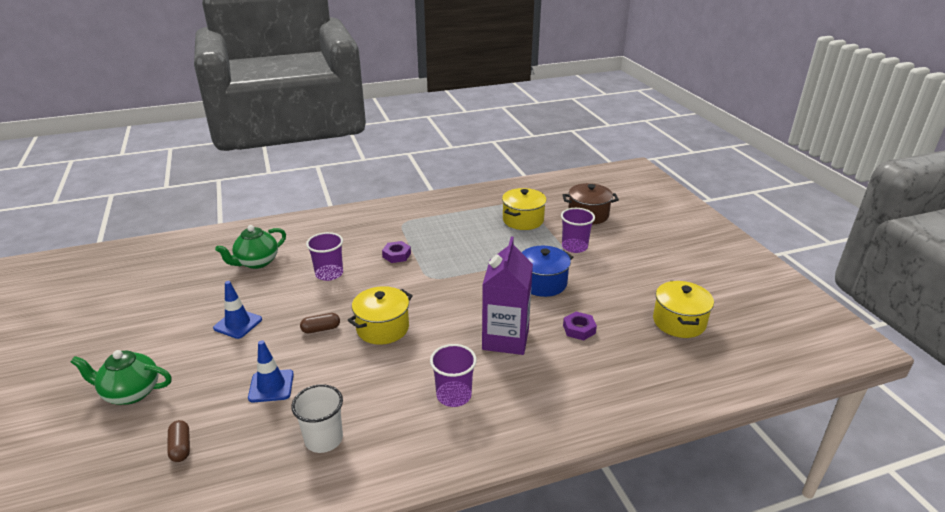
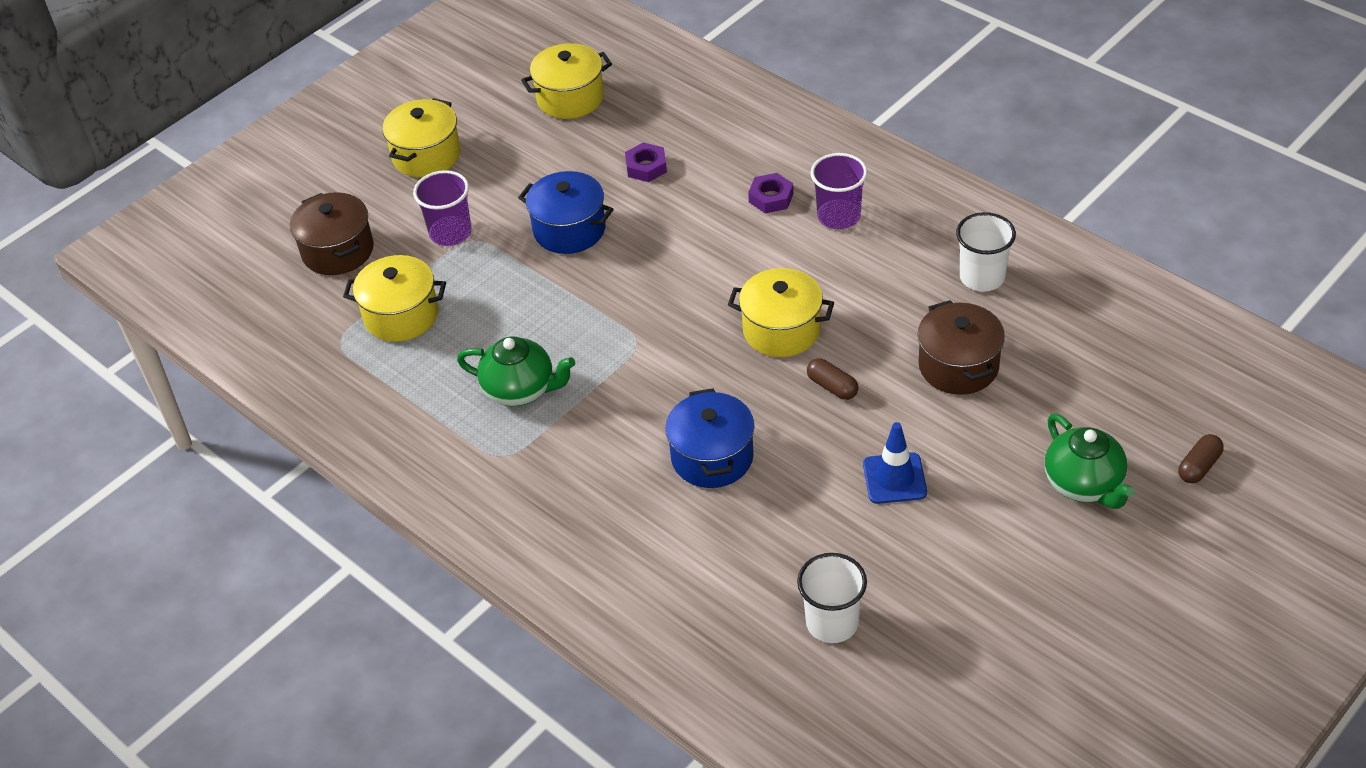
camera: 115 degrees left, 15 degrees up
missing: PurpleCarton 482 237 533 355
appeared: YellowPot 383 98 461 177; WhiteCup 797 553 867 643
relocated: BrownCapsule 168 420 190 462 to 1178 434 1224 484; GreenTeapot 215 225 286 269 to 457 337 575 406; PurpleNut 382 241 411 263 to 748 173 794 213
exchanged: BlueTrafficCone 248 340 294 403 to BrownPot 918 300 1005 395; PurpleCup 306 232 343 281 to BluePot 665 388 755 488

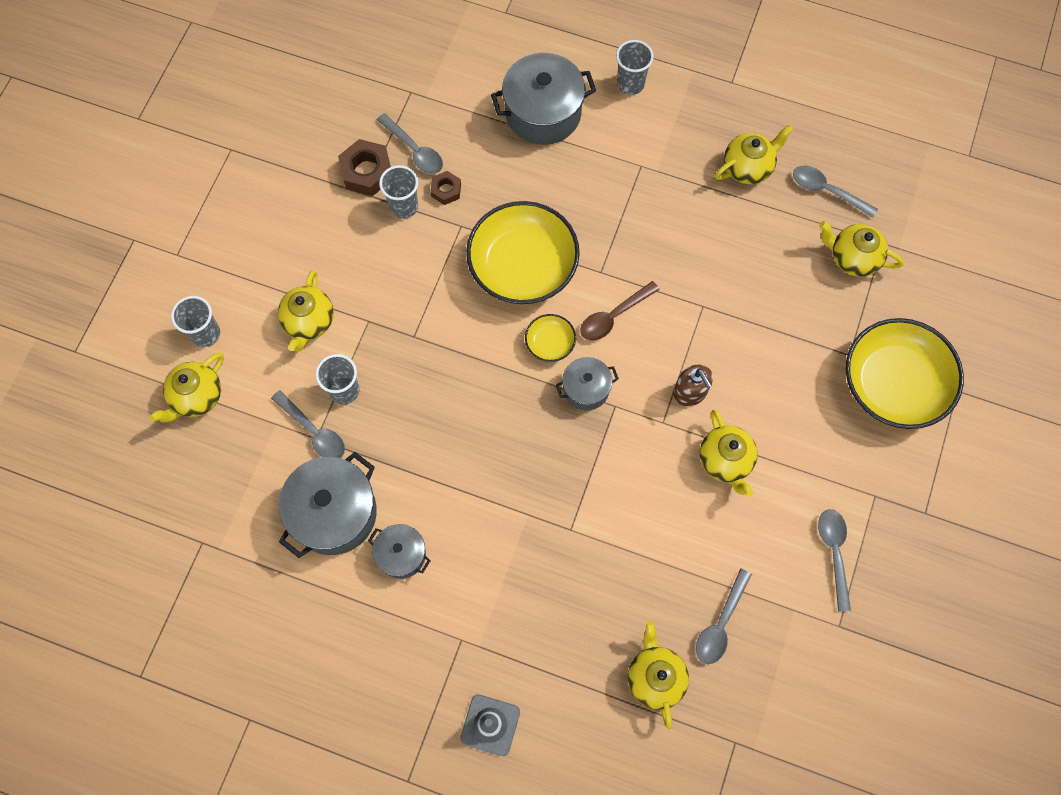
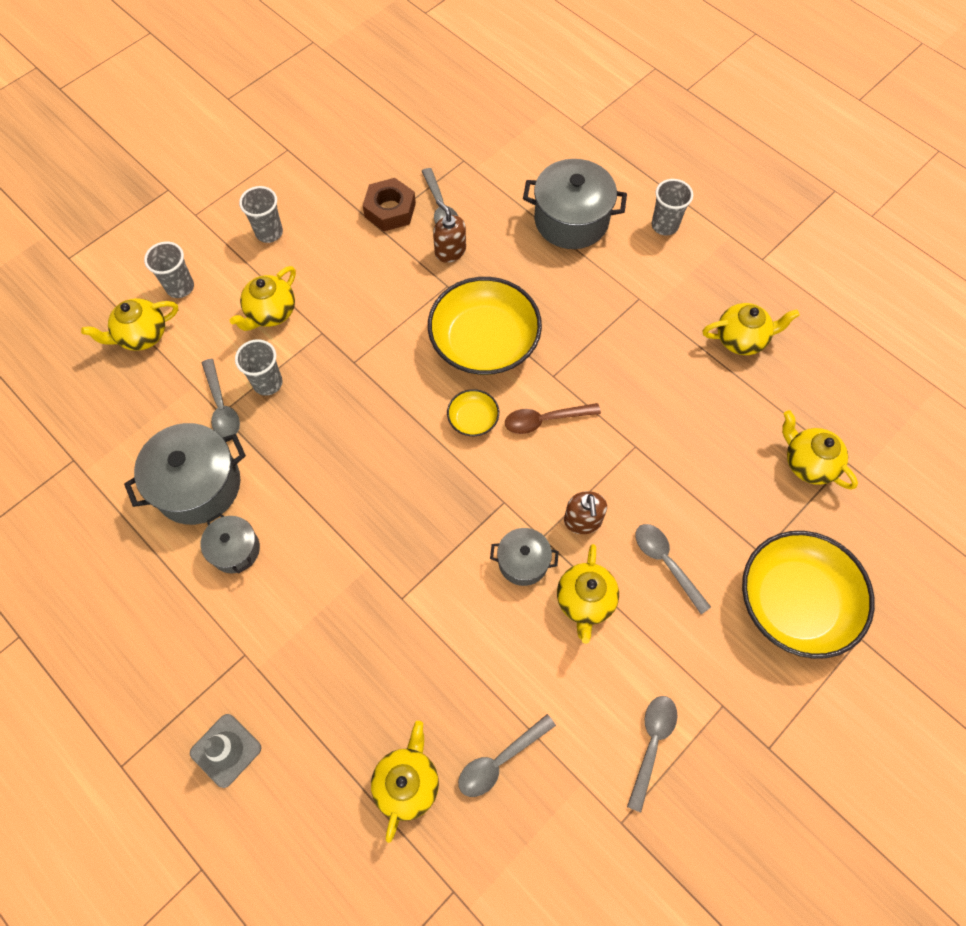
camera: 25 degrees right, 5 degrees down
relocated: GreyCup 379 165 418 219 to 239 186 283 243; GreyPot 556 357 619 410 to 490 528 559 586; GreySpoon 793 166 878 217 to 635 524 711 614
exchanged: BrownNut 430 171 461 205 to BrownSoapDispenser 433 199 466 263

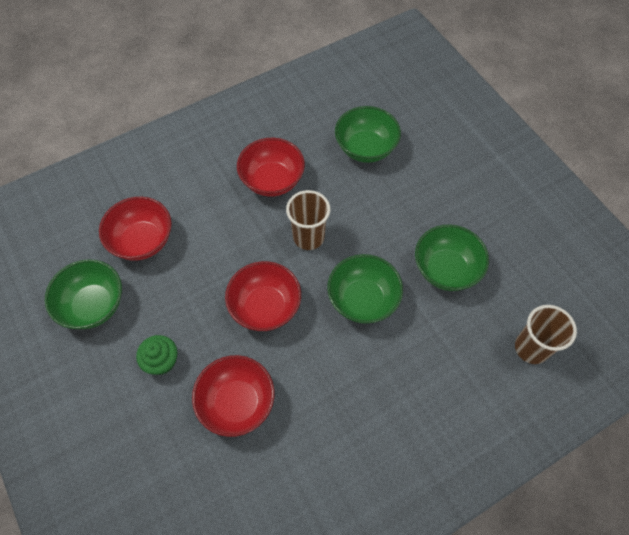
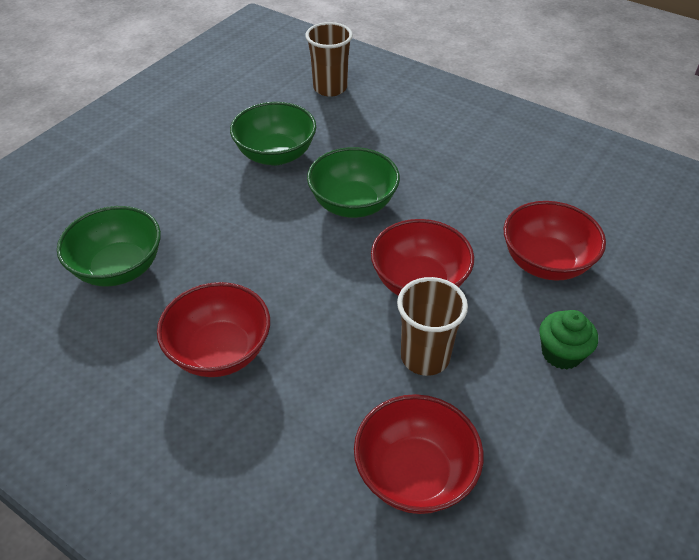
camera: 115 degrees left, 15 degrees down
missing: GreenBowl 45 259 122 329
relocated: BrownCup 286 190 331 250 to 397 277 468 376

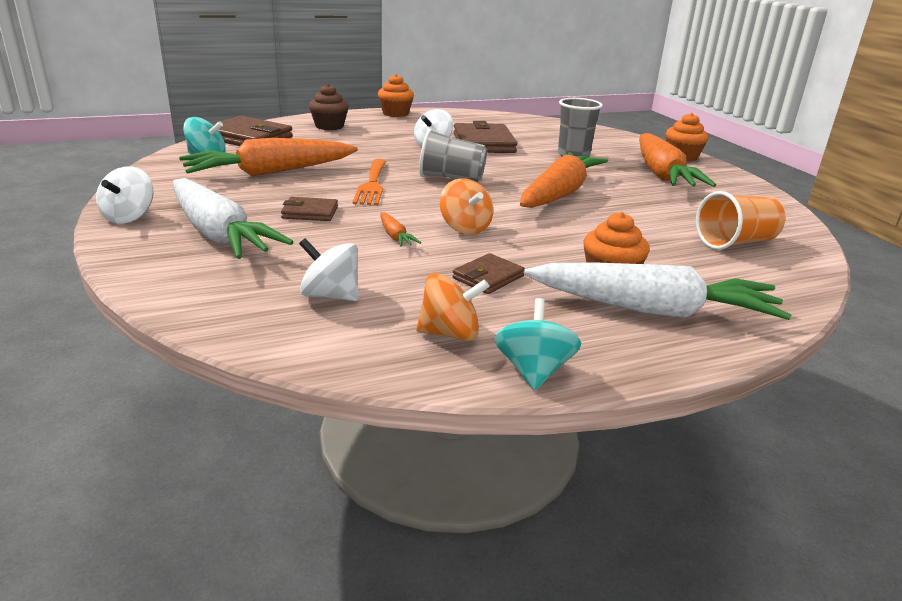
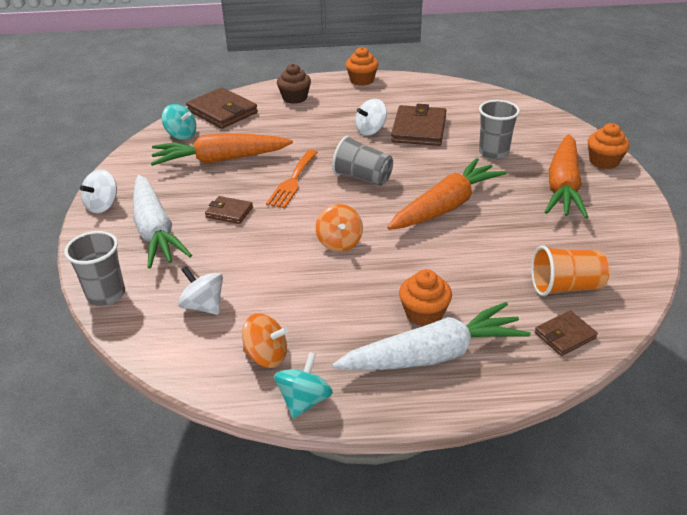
camera: 20 degrees right, 10 degrees up
missing: OrangeCarrot 380 212 421 247
appeared: GreyCup 64 231 125 306
relocated: BrownWallet 452 253 525 294 to 535 311 598 356
spun: WhiteCarrot 524 263 791 320 = 332 302 531 371 45 degrees counterclockwise

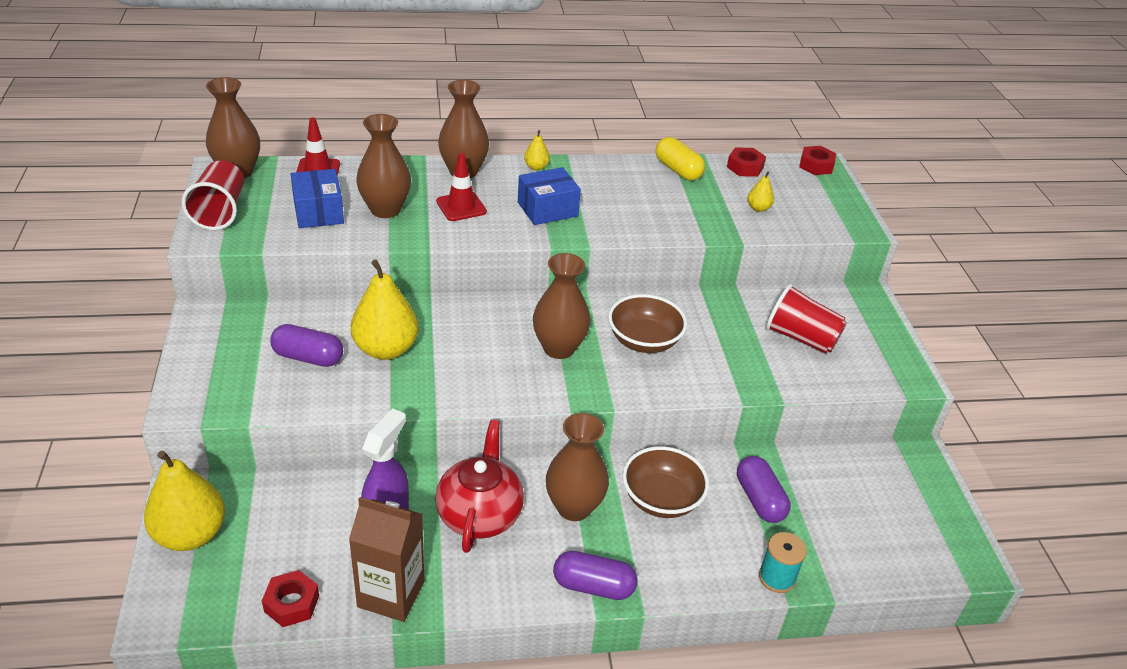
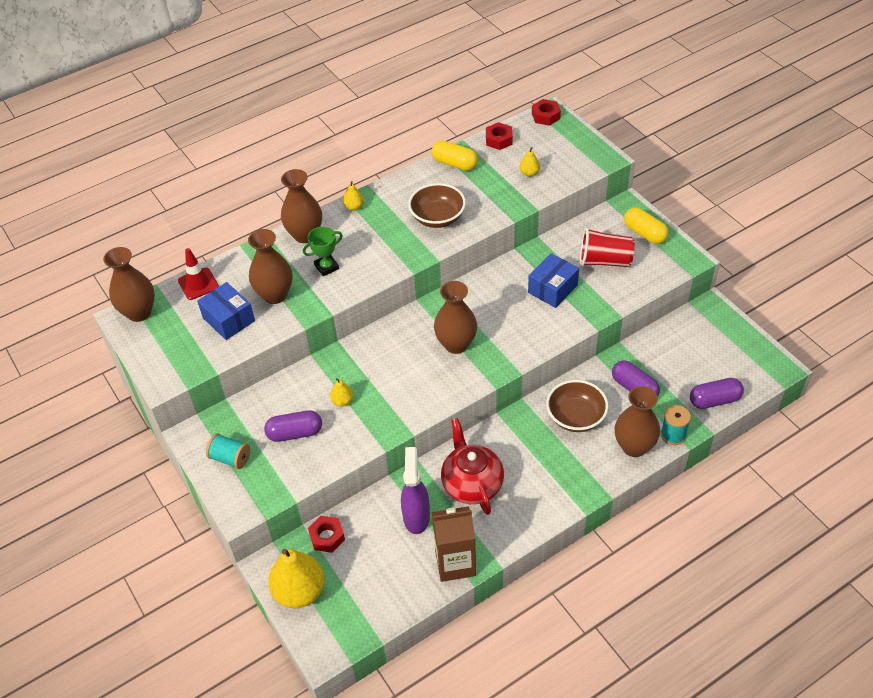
camera: 20 degrees left, 10 degrees up
missing: RedCup 182 160 245 230
appeared: TurquoiseSpool 206 433 250 469; YellowCapsule 624 207 669 244
relocated: RedNut 262 570 319 627 to 308 516 345 553; BlueBox 518 167 581 225 to 528 253 579 308; BrownVase 546 413 609 521 to 614 386 660 457; PurpleCapsule 553 551 638 600 to 690 378 744 409; BrownBowl 608 294 687 353 to 408 183 466 228
exchanged: RedTrafficCone 436 153 487 221 to GreenTrophy 303 227 343 276
size: YellowPear 351 259 419 360 = 330 378 353 406 x0.46

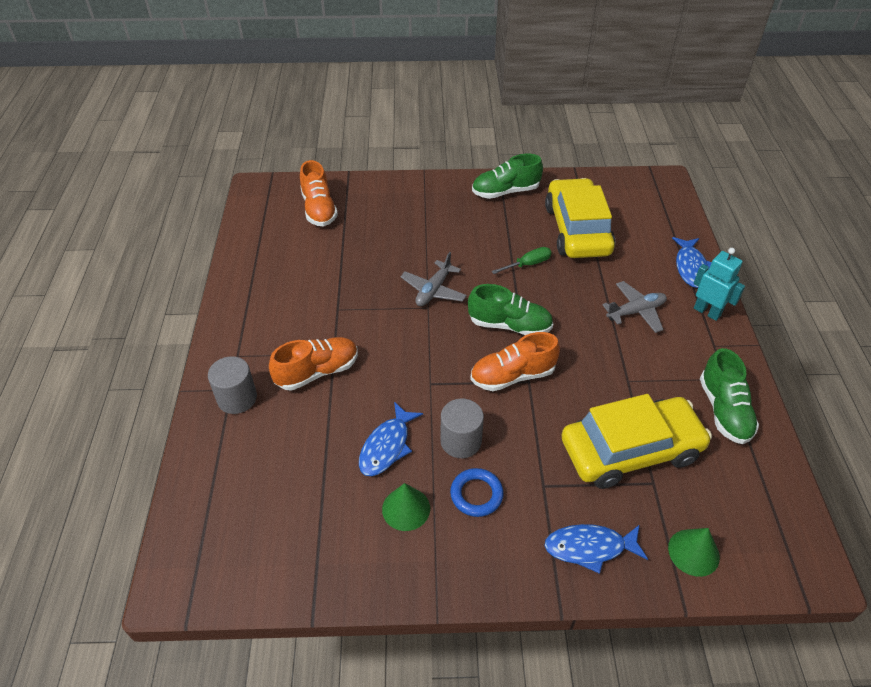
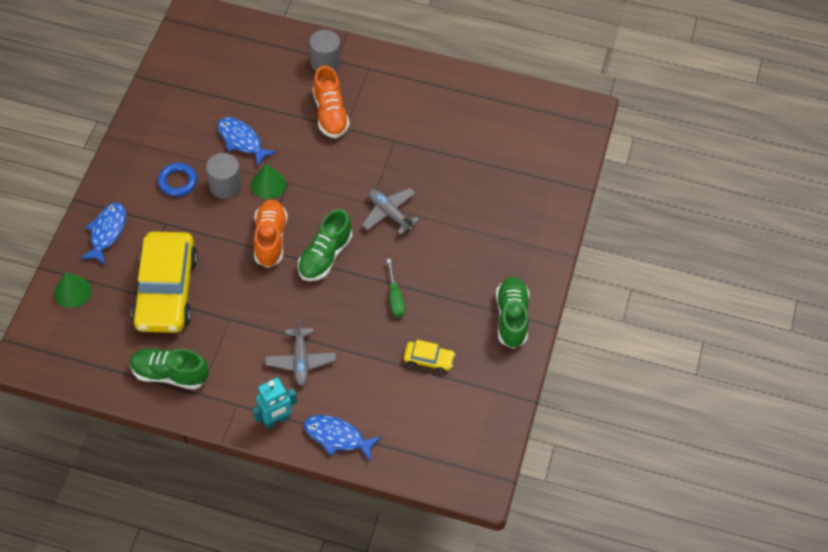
camera: 105 degrees right, 10 degrees up
missing: OrangeShoe 300 160 338 226
relocated: GreenCone 382 483 430 531 to 251 163 286 199
size: YellowCar 545 178 615 258 = 404 340 455 373 x0.43

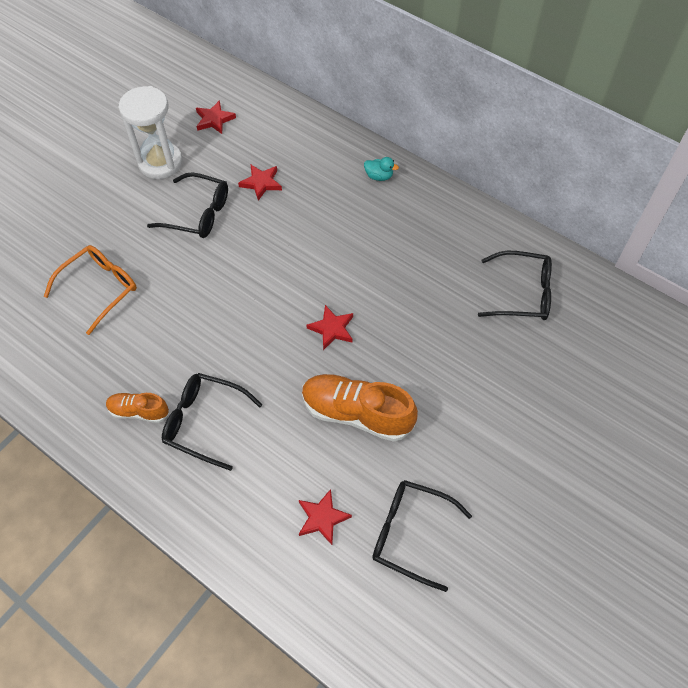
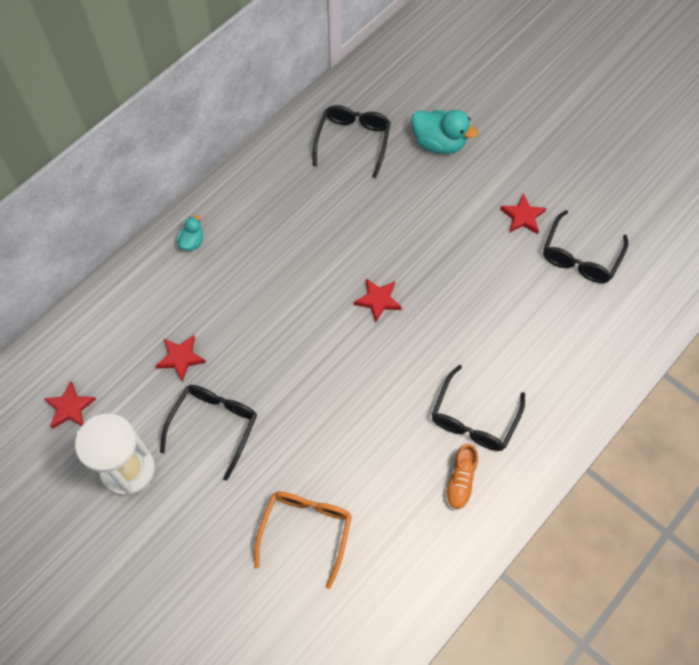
camera: 85 degrees left, 5 degrees up
missing: OrangeShoe 302 374 418 442
appeared: TurquoiseDuck 412 110 478 154
relocated: RedStar 299 489 352 545 to 500 193 547 234
spun: OrangeGlasses 44 245 137 335 = 254 491 352 589 60 degrees clockwise

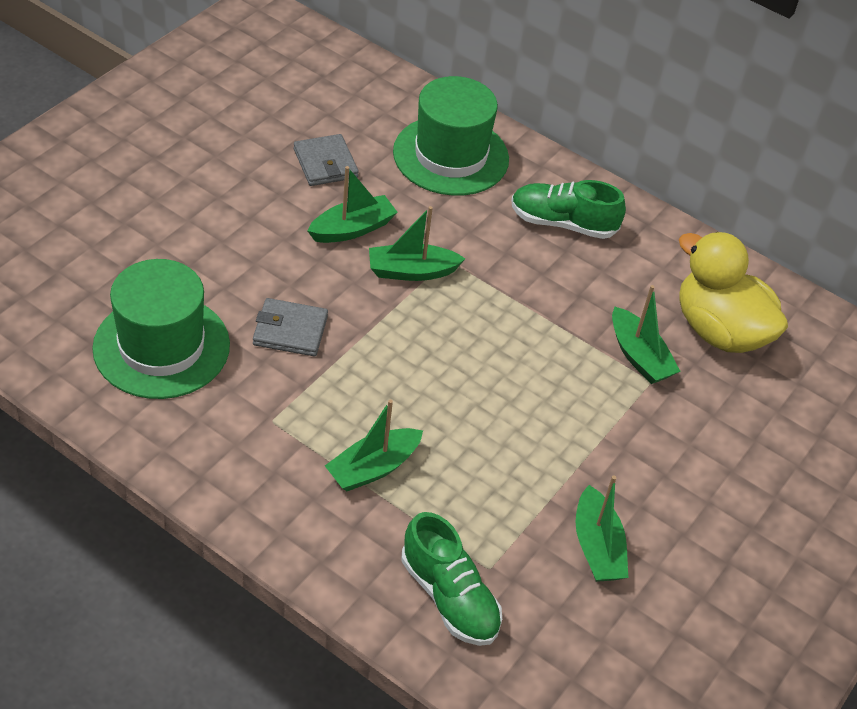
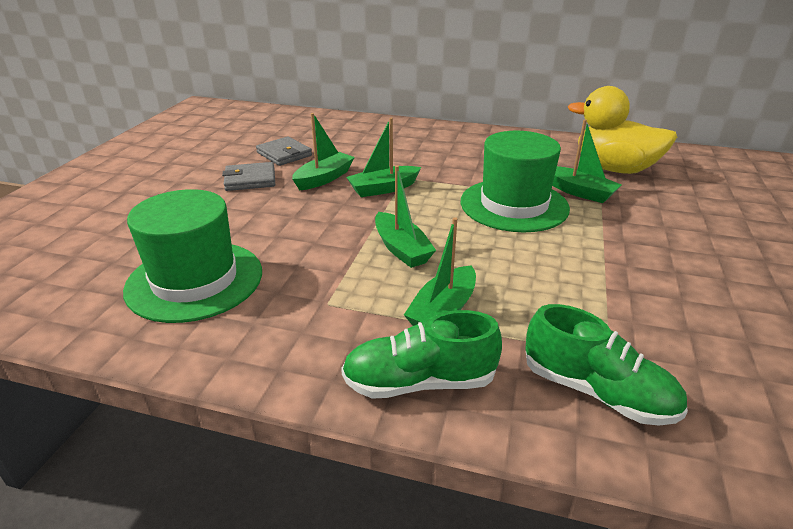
camera: 15 degrees left, 15 degrees down
relocated: GreyWallet 253 298 328 356 to 222 162 275 191; GreenHat 393 76 509 196 to 461 131 570 232; GreenShoe 511 180 626 239 to 341 310 502 399; GreenBoat 576 476 628 582 to 375 165 436 268

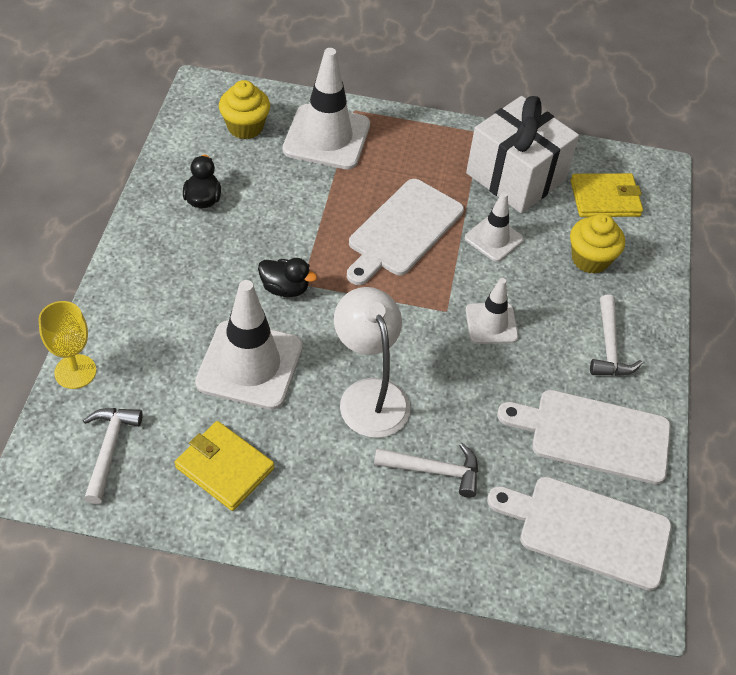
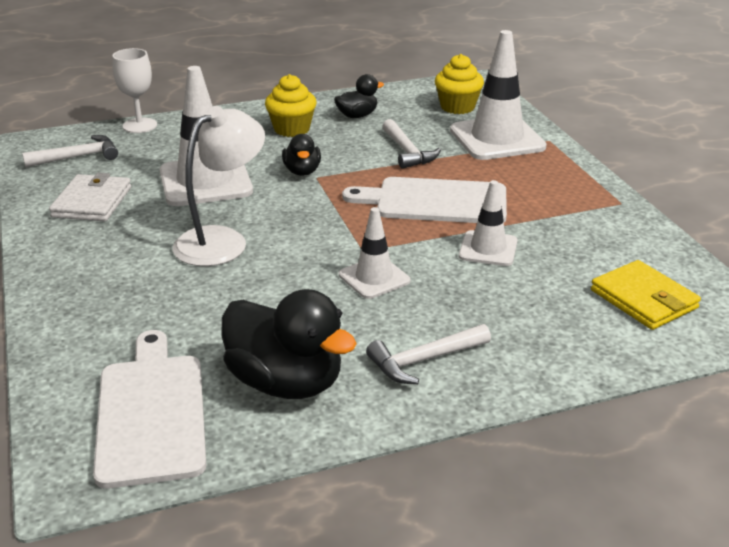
camera: 65 degrees right, 20 degrees down
missing: WhiteGift 466 96 579 213
relocated: WhiteHammer 374 443 478 498 to 382 119 441 169; YellowCupcake 570 214 625 274 to 265 74 317 137
exchanged: WhiteCuttingBoard 497 390 671 485 to BlackDuck 222 289 357 399
colour: YellowGoblet 38 301 96 389 to WhiteGoblet 112 48 157 133; YellowWallet 175 421 274 511 to WhiteWallet 49 173 131 221

